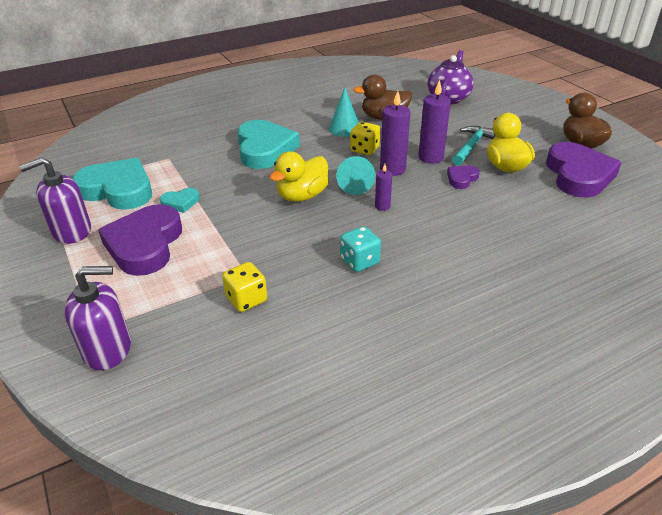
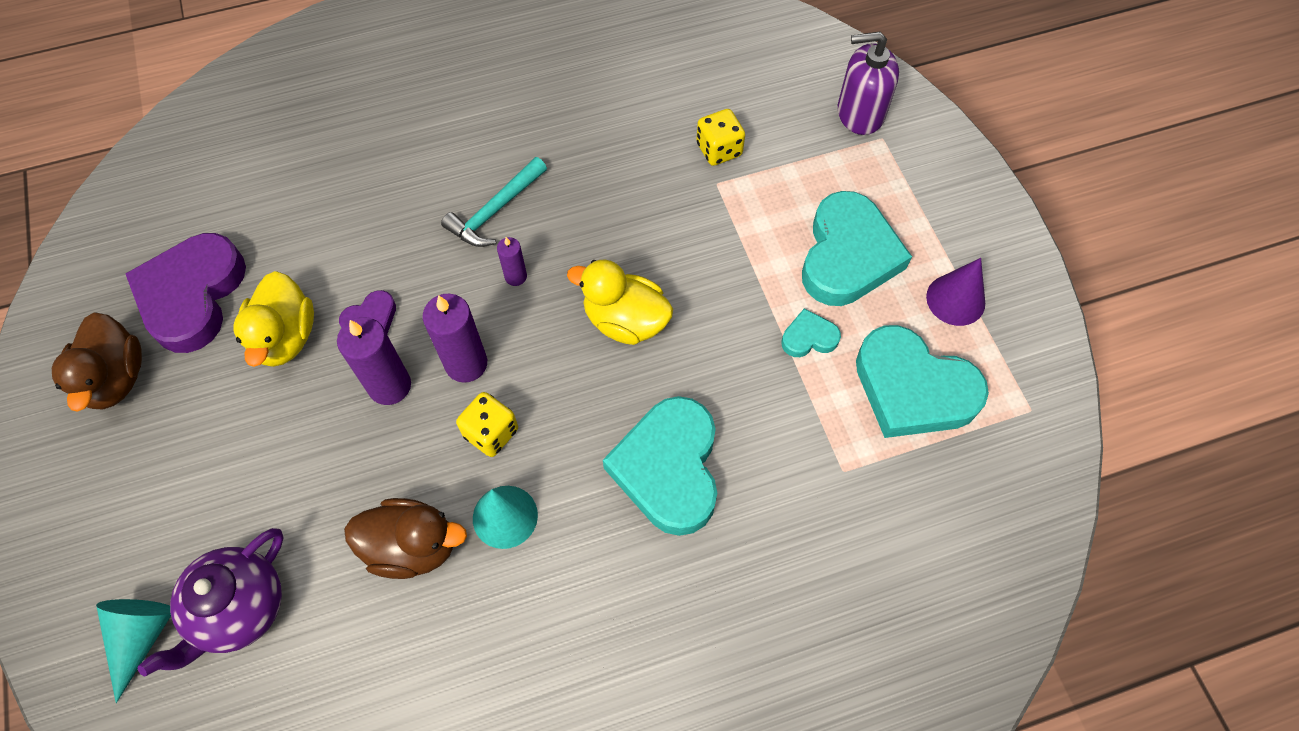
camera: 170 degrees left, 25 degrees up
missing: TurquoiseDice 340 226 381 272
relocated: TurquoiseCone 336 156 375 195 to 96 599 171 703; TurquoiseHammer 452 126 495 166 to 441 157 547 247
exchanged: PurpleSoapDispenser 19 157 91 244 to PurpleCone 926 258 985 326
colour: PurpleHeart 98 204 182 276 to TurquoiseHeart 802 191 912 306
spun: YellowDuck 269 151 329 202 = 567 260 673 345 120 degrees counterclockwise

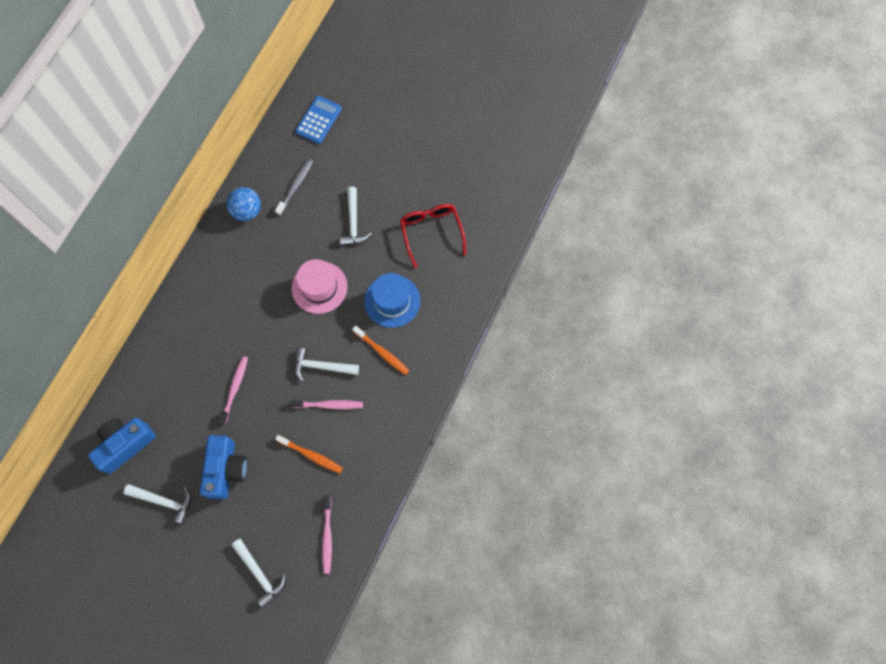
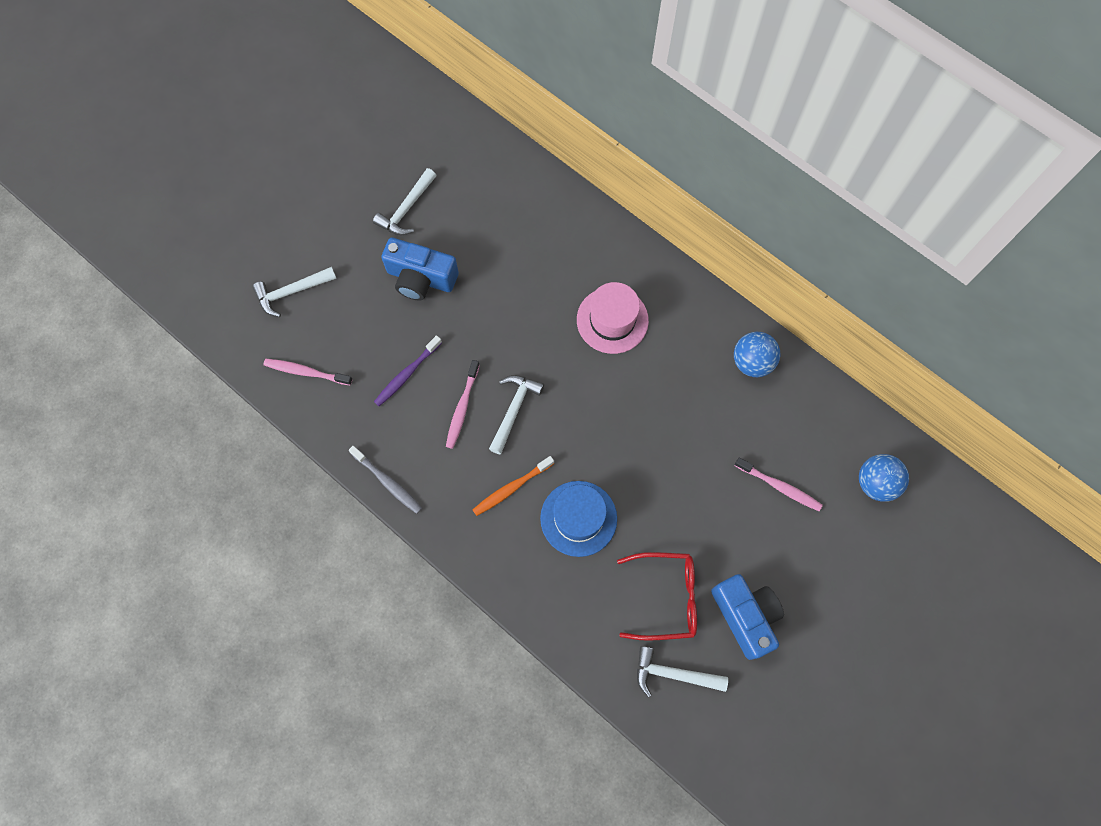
camera: 105 degrees right, 0 degrees up
relocated: BlueCamera 88 418 156 474 to 711 574 784 660; PinkToothbrush 218 356 248 425 to 735 458 823 511; GreyToothbrush 275 159 313 215 to 349 446 422 514; PinkHat 292 259 347 314 to 577 282 649 354; WhiteHammer 340 187 372 246 to 637 646 728 697
exchanged: BlueCalculator 295 96 342 144 to BlueBall 859 454 909 502
colour: OrangeToothbrush 275 435 343 473 to PurpleToothbrush 374 335 442 406

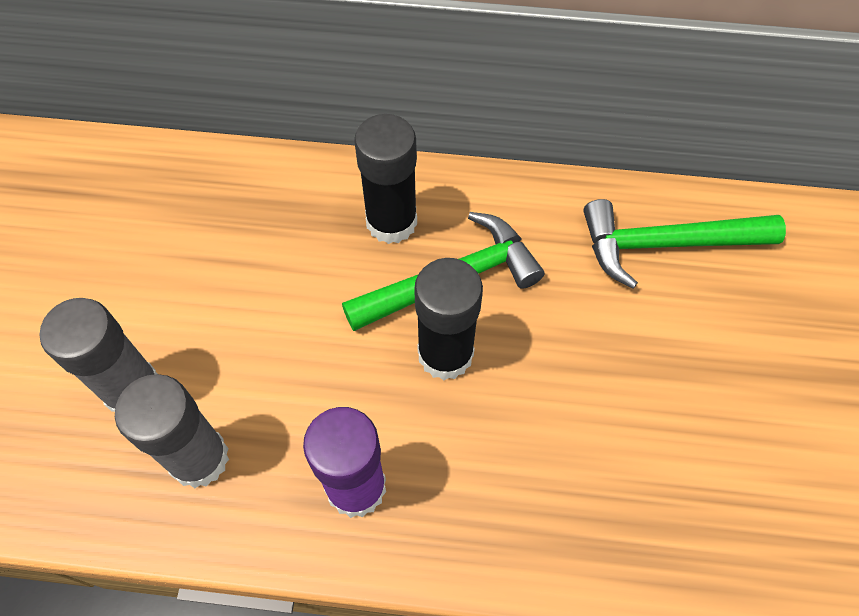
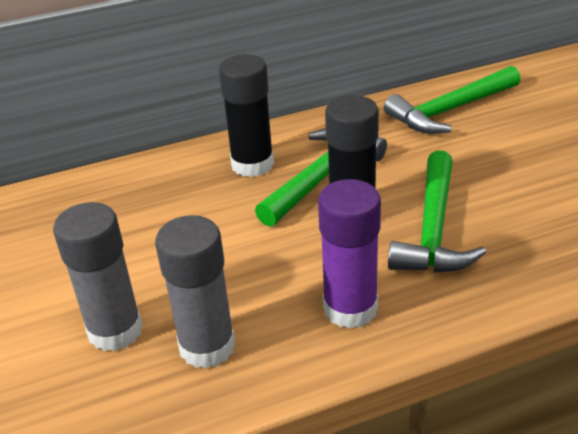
camera: 25 degrees left, 25 degrees down
appeared: GreenHammer 388 150 486 273

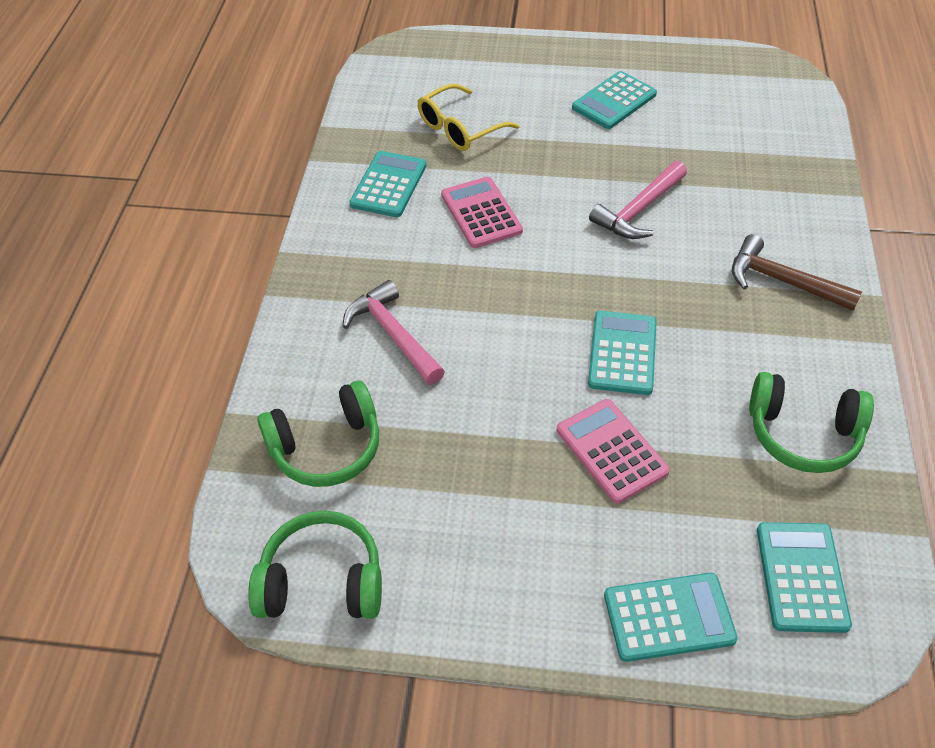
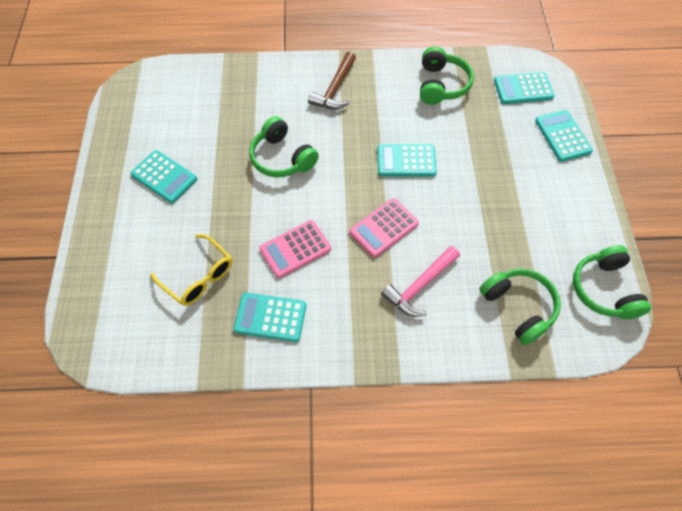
camera: 100 degrees left, 10 degrees up
relocated: PinkCalculator 557 399 670 503 to 349 198 419 258
exchanged: PinkHammer 589 161 687 239 to GreenHeadphones 249 116 319 177

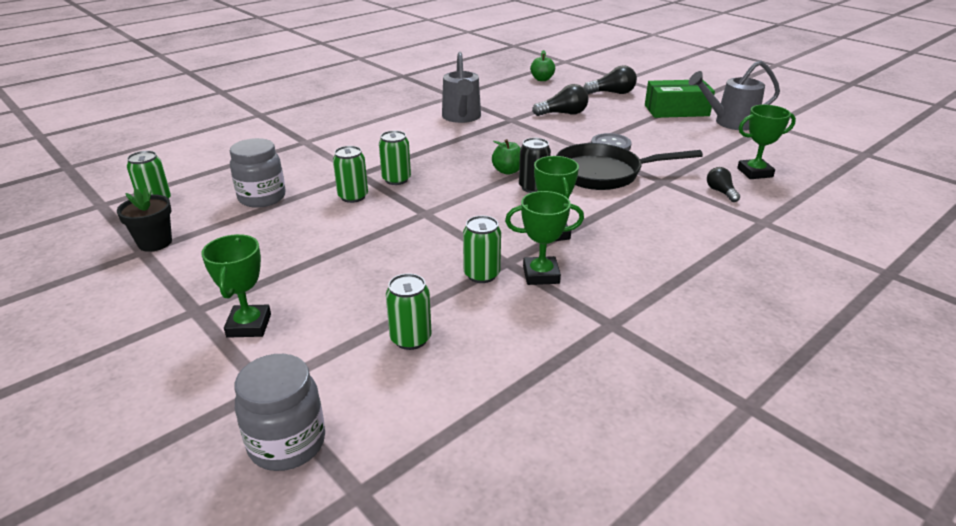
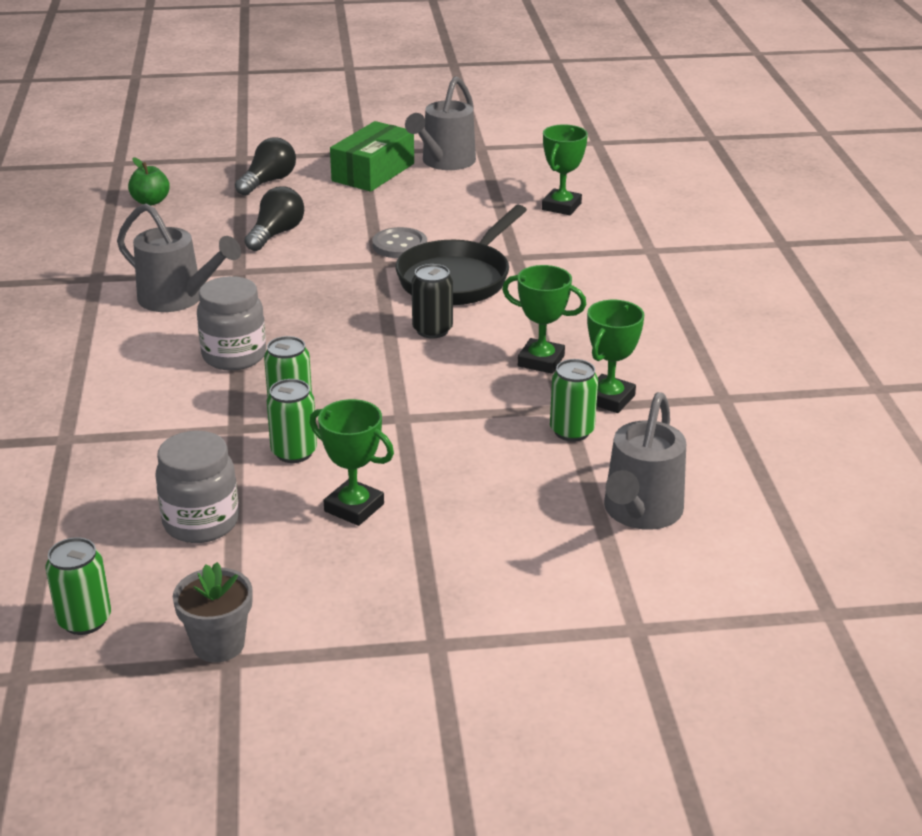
camera: 55 degrees left, 0 degrees up
missing: GreenApple 492 139 520 175; BlackLightBulb 707 167 740 202
relocated: GreenTrophy 201 234 271 338 to 310 399 394 526; GreyJar 234 354 325 471 to 197 276 266 371
exchanged: GreenCan 386 273 432 350 to GreyWateringCan 604 392 686 530
colour: BlackFlowerPot 117 187 172 252 to GreyFlowerPot 173 562 253 663

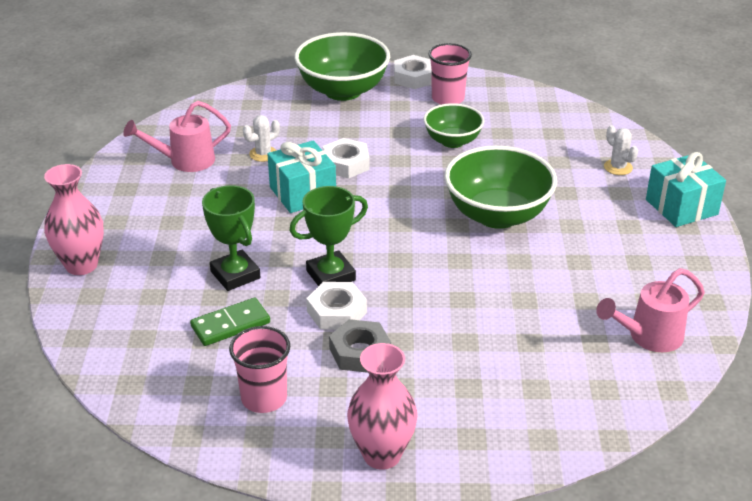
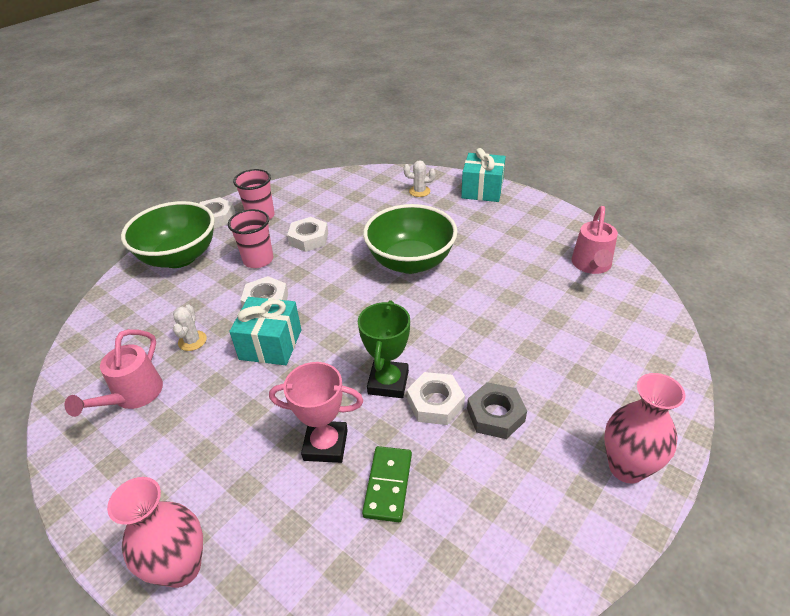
camera: 50 degrees left, 5 degrees up
relocated: PinkCup 229 326 290 413 to 228 209 273 268
exchanged: GreenBowl 424 103 484 148 to WhiteNut 287 217 328 252
colour: GreenTrophy 202 185 261 291 to PinkTrophy 269 362 363 463

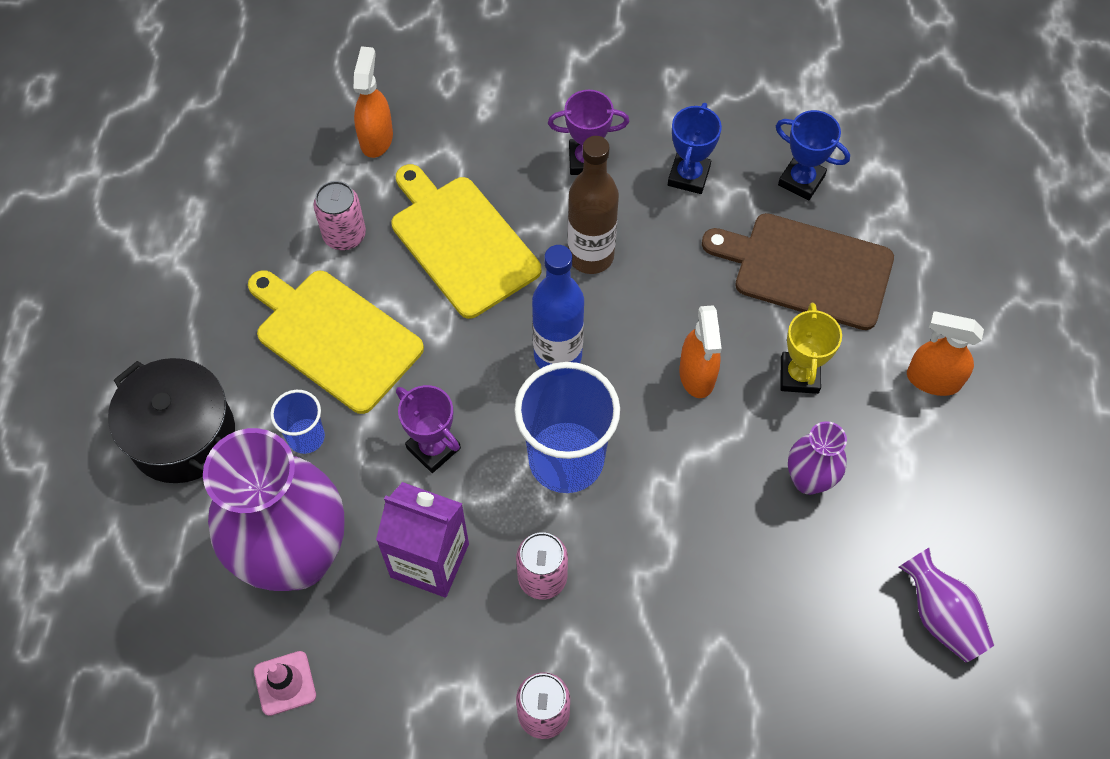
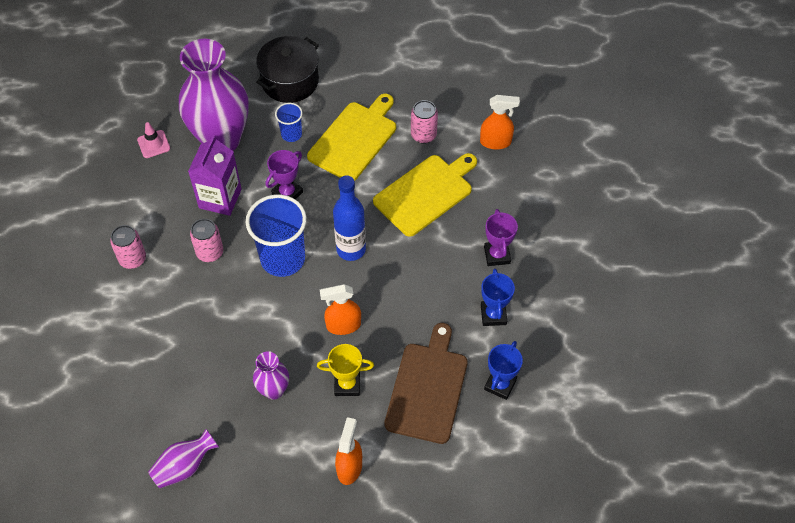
camera: 85 degrees right, 5 degrees down
missing: BrownBottle 567 136 619 274
spun: BlueTrophy 668 103 722 194 = 481 269 515 326 75 degrees clockwise

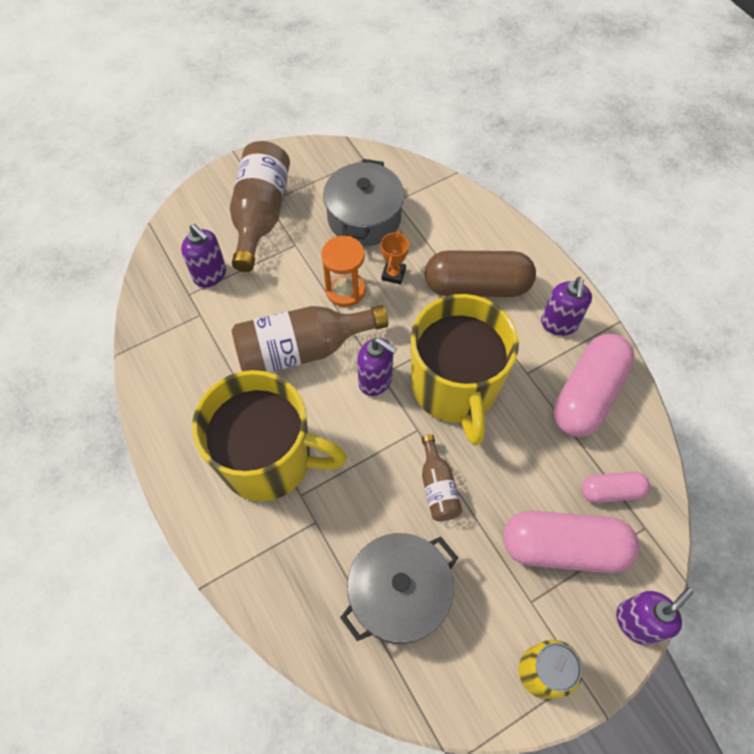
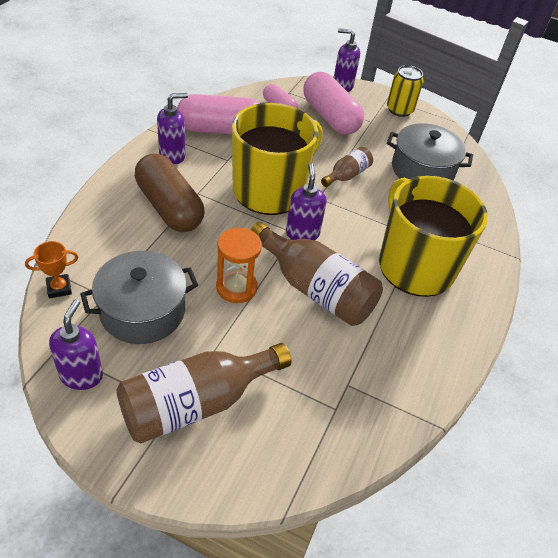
camera: 130 degrees left, 15 degrees down
relocated: PurpleSoapDispenser 181 224 226 288 to 49 299 103 390; OrangeTrophy 381 231 409 284 to 25 241 78 298

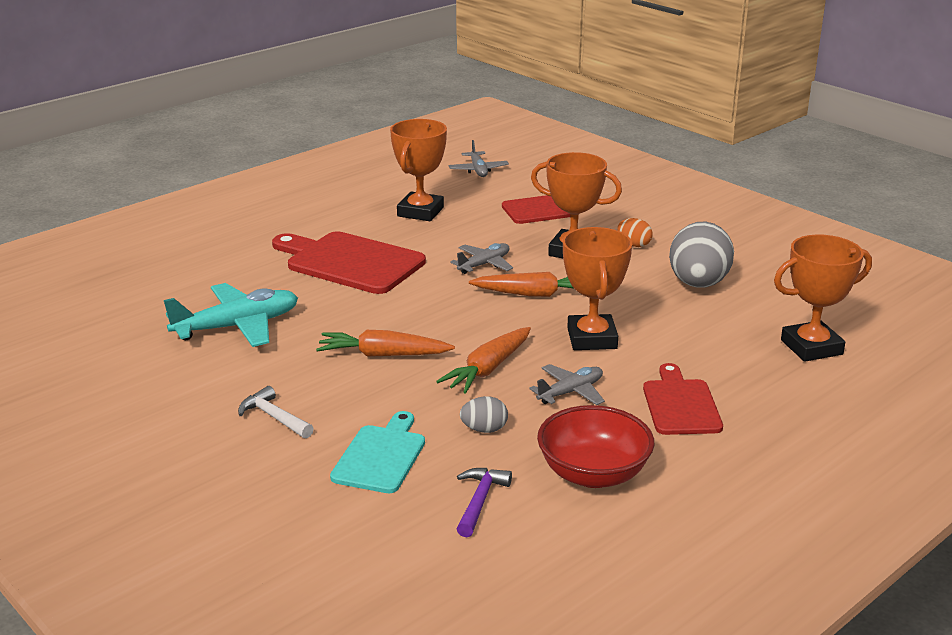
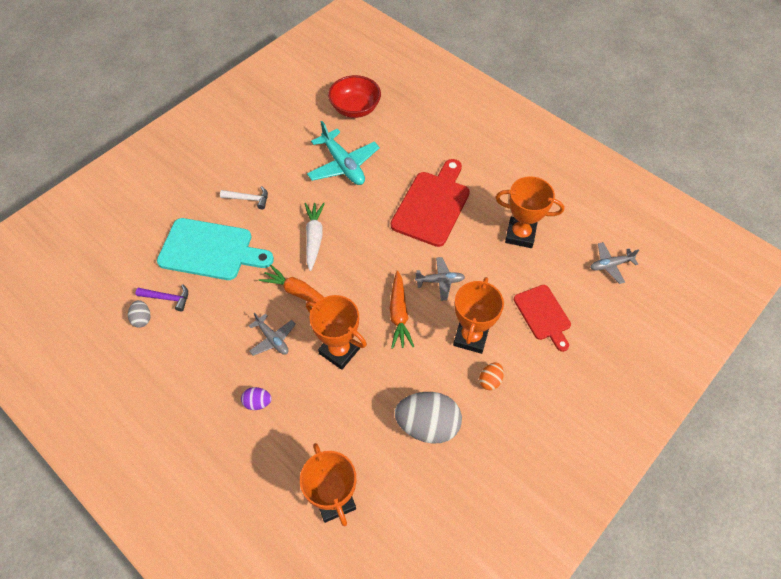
camera: 85 degrees right, 30 degrees up
relocated: GreyEgg 460 396 508 433 to 128 300 150 328; RedBowl 537 405 654 488 to 328 75 381 118
exchanged: RedCuttingBoard 643 363 723 435 to PurpleEgg 241 387 272 410
colour: OrangeCarrot 316 330 455 357 to WhiteCarrot 305 203 325 271
spun: WhiteHammer 238 386 314 439 = 220 186 268 210 60 degrees clockwise; GreyPlane 450 243 513 274 = 415 257 465 301 45 degrees counterclockwise; OrangeTrophy 563 227 632 350 = 306 295 367 370 45 degrees clockwise
size: TurquoiseCuttingBoard 330 411 425 493 = 157 218 274 280 x1.61

